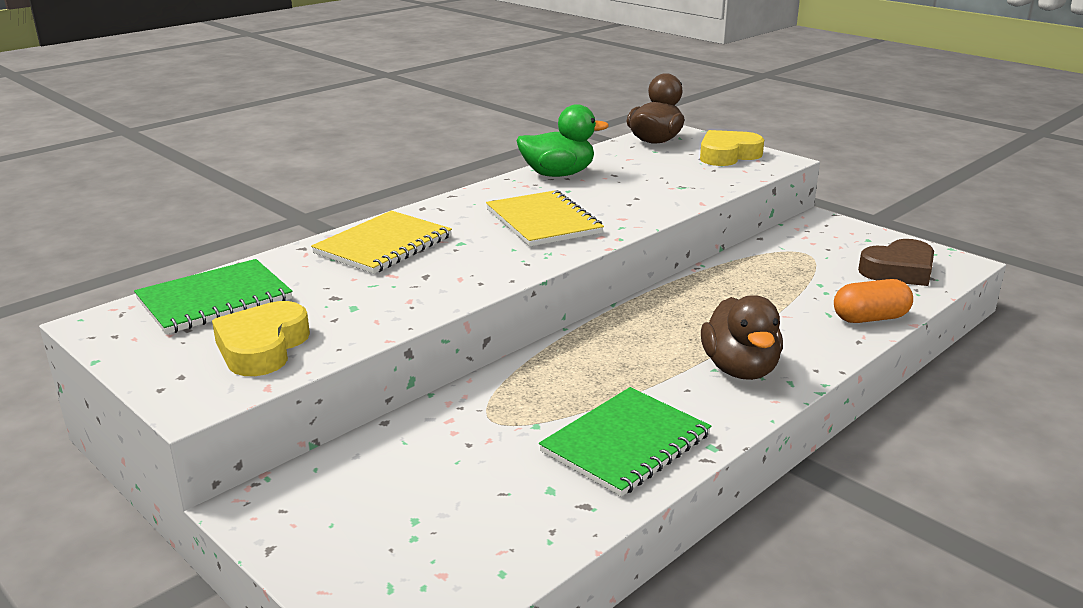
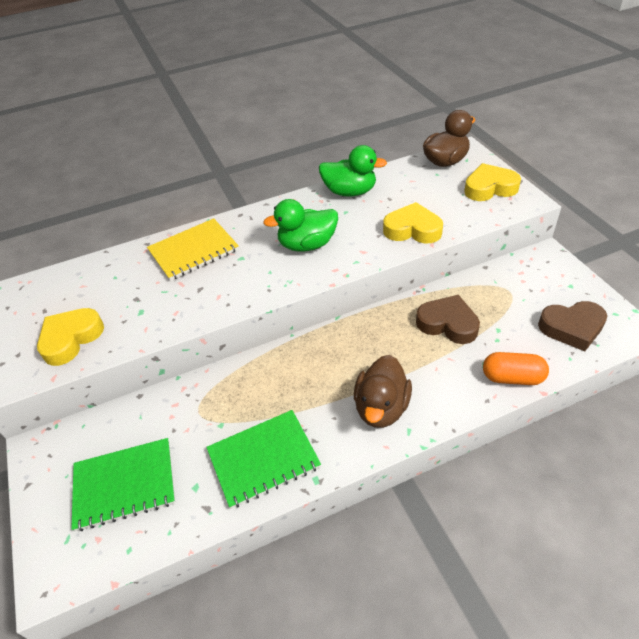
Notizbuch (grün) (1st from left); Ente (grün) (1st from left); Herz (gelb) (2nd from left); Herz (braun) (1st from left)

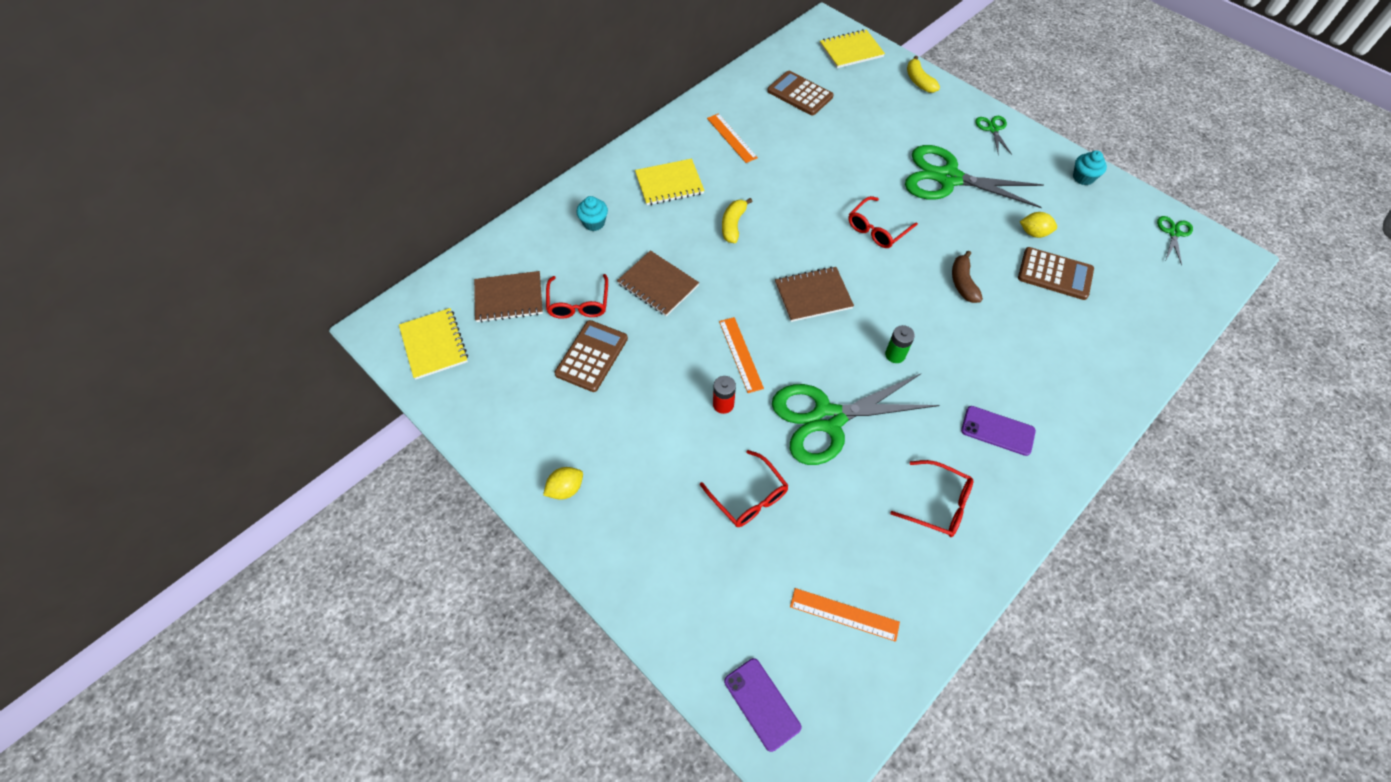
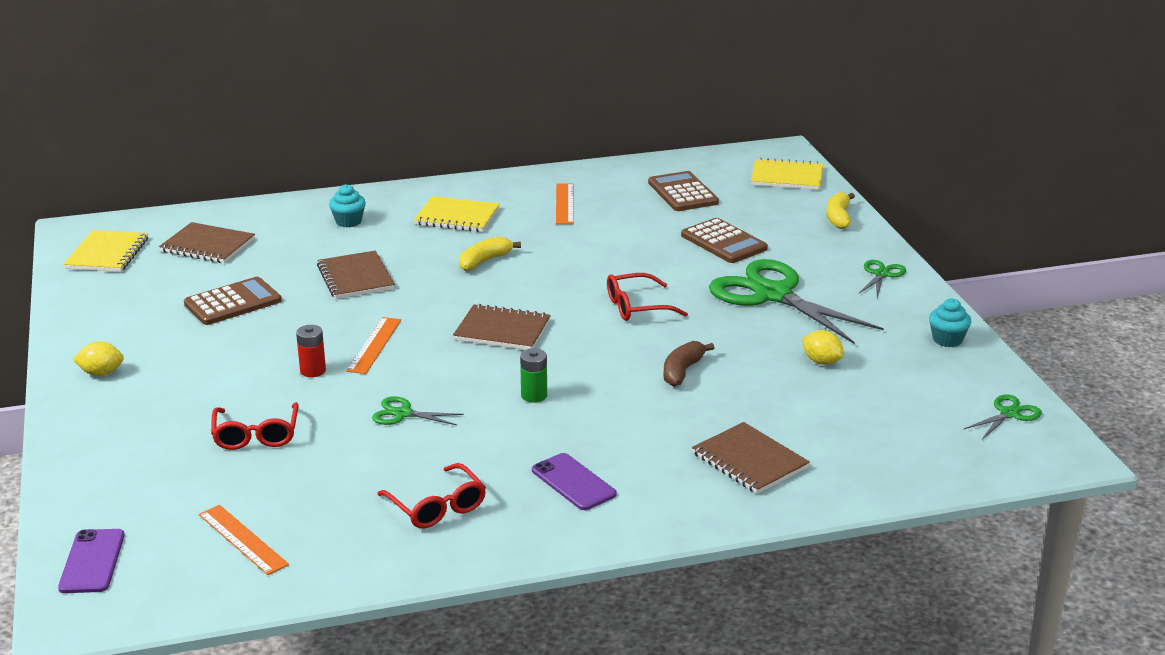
Brille (rot) (1st from left in the first image); Schere (grün) (1st from left); Taschenrechner (braun) (3rd from left); Notizbuch (braun) (4th from left)

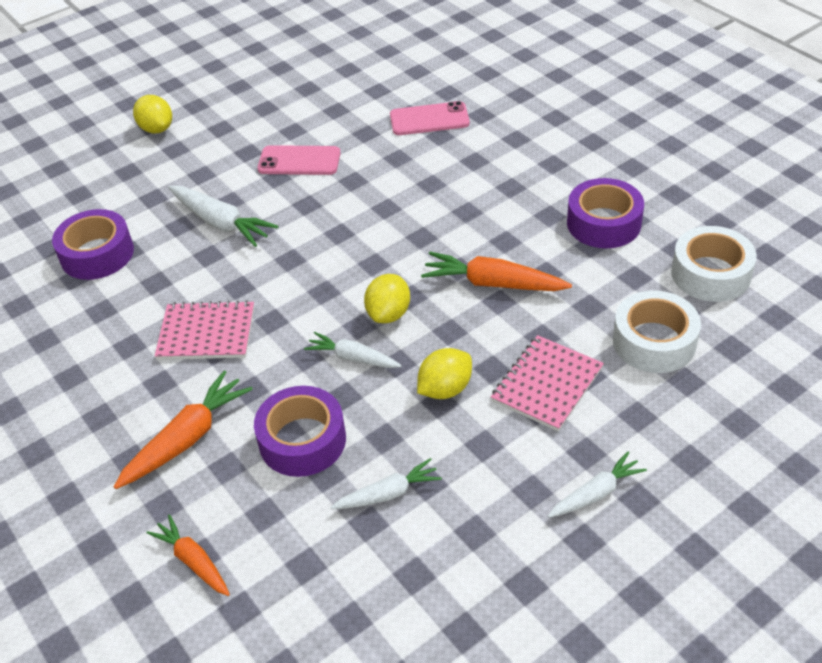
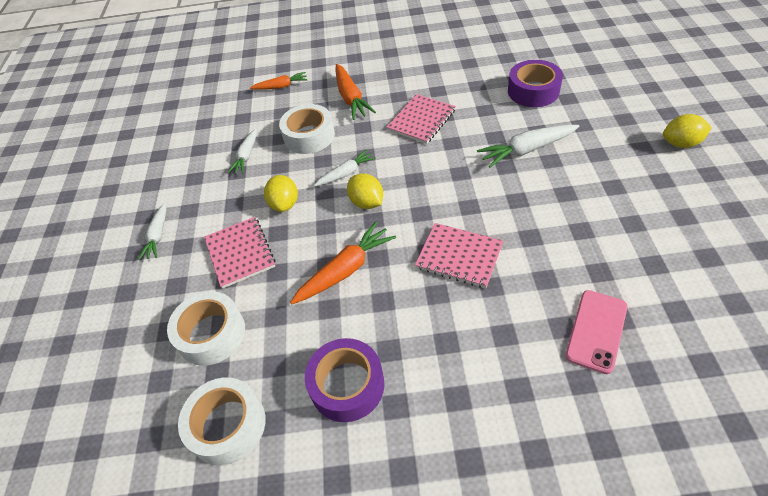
Klebeband (weiß) (3rd from left); Handy (rosa) (1st from left in the first image); Notizbuch (rosa) (3rd from left)

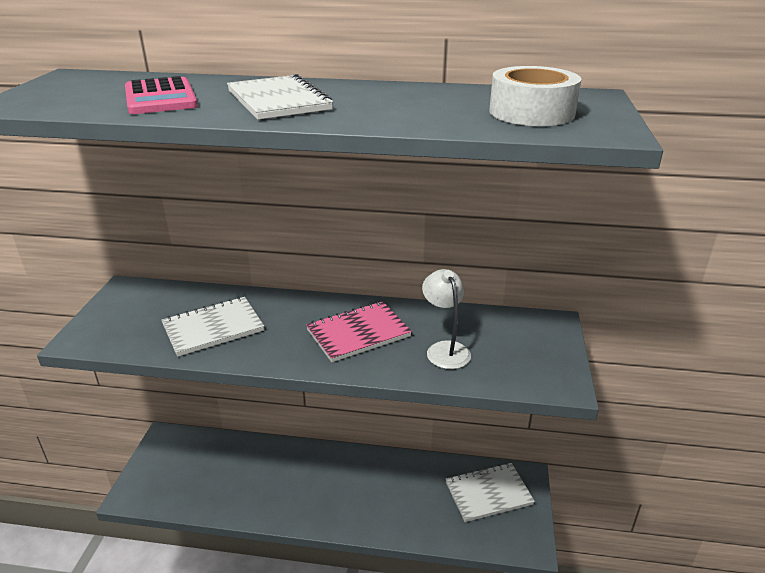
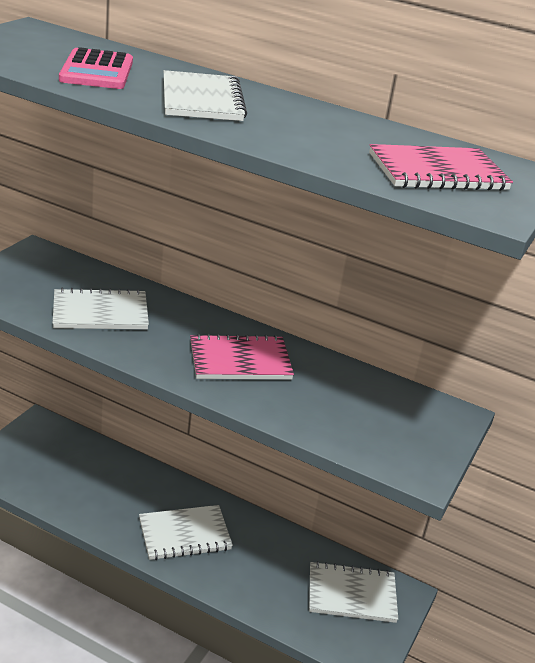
Lampe (weiß); Notizbuch (rosa) (2nd from left); Notizbuch (weiß) (2nd from left)

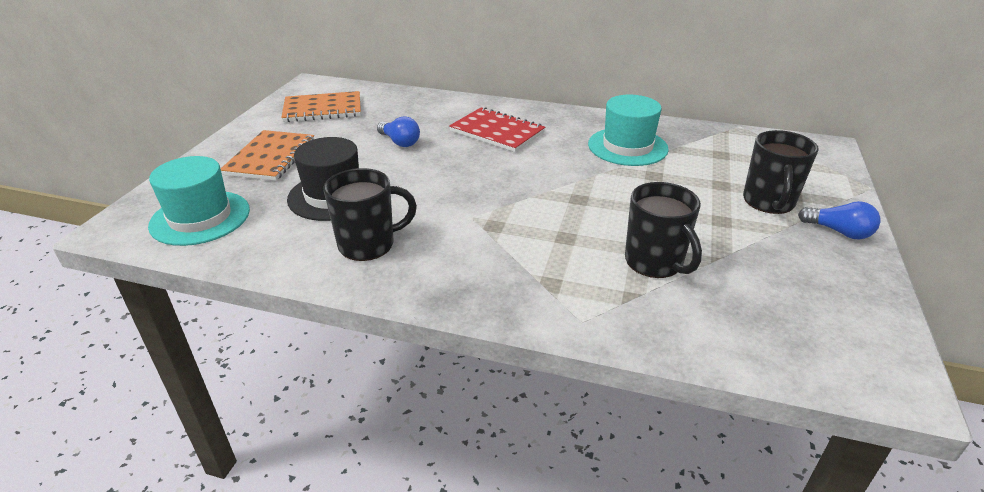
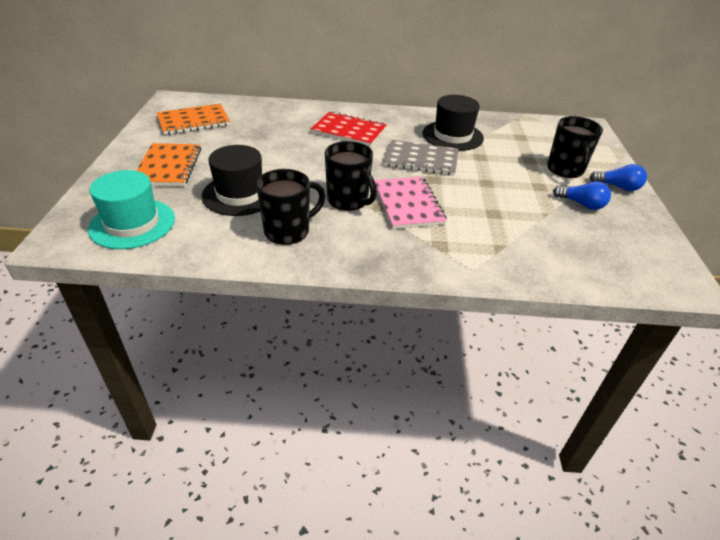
Glühbirne (blau) (1st from left); Hut (schwarz) (2nd from left); Tasse (schwarz) (2nd from left); Notizbuch (rosa); Notizbuch (grau)

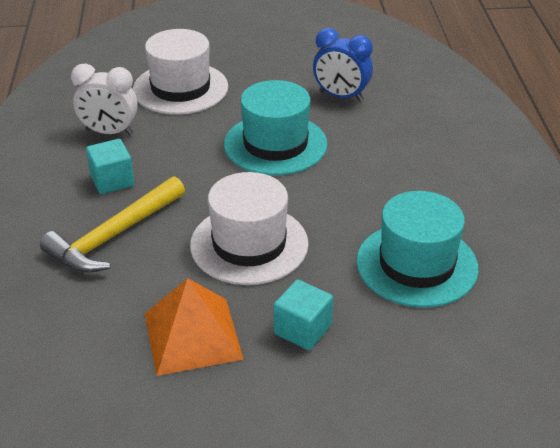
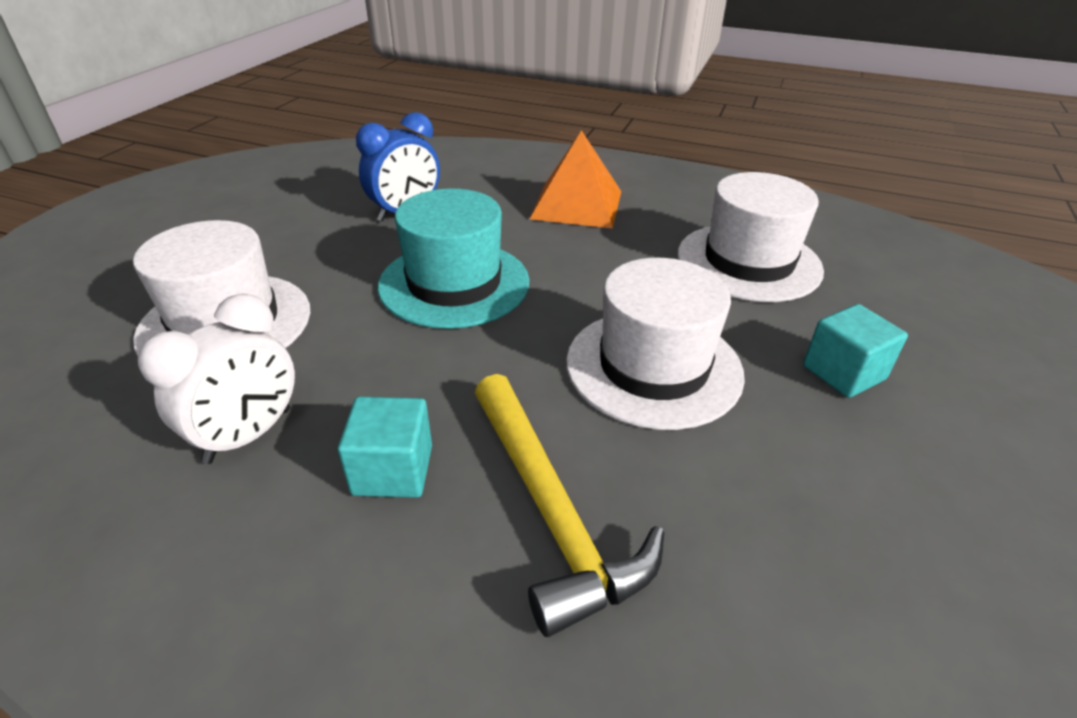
Pyramide (orange); Hut (weiß) (3rd from left)

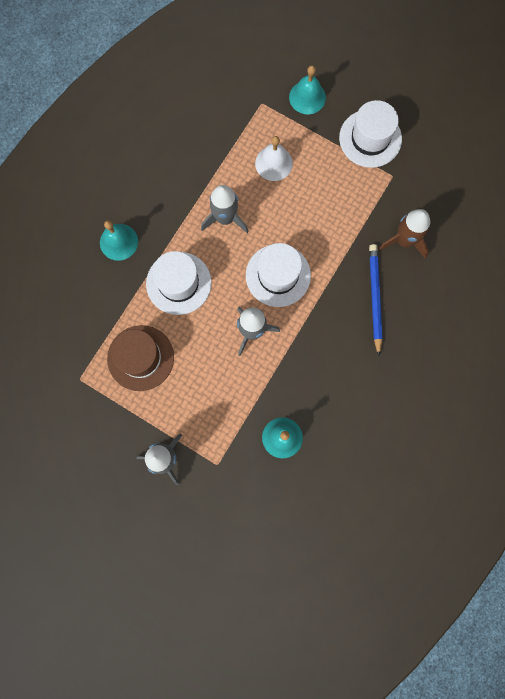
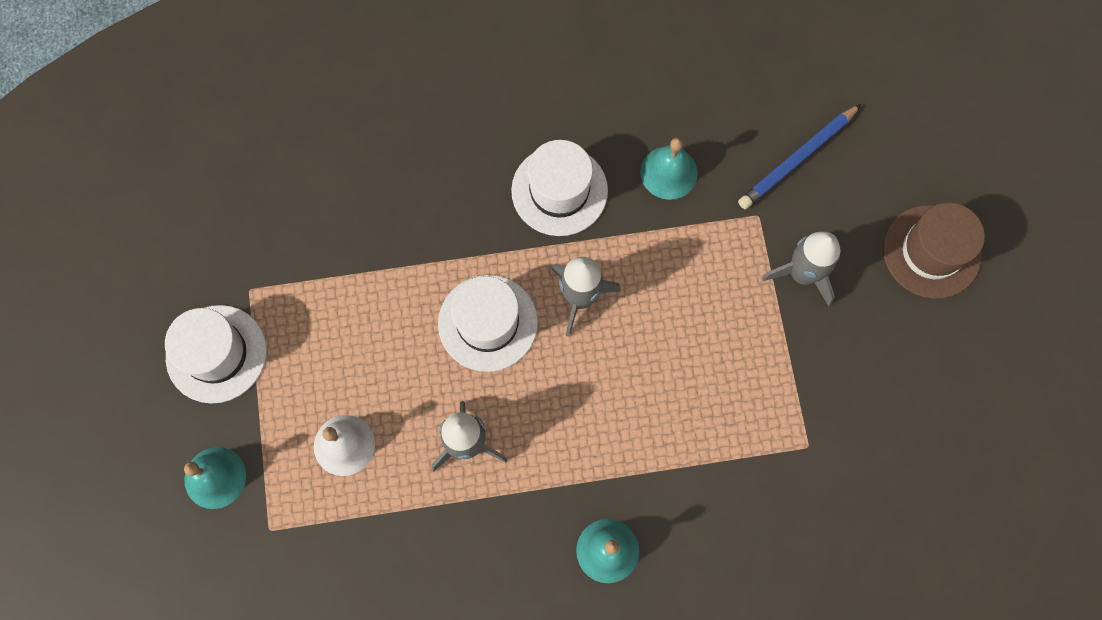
Hut (braun); Hut (weiß) (3rd from left); Bleistift (blau); Rakete (braun)

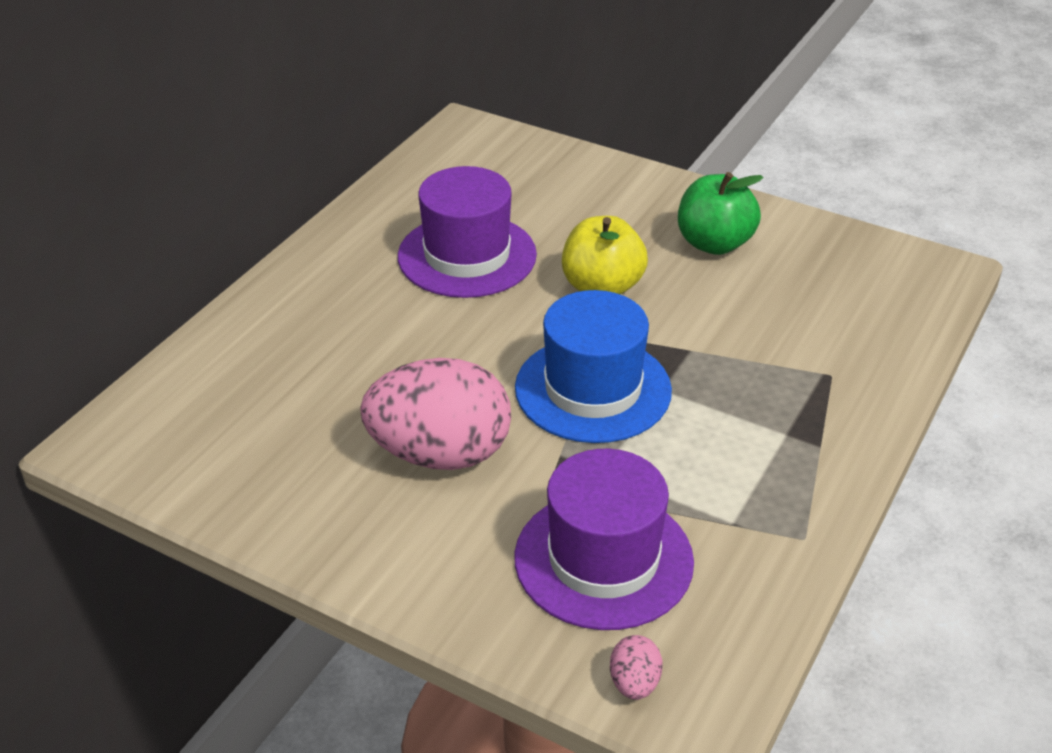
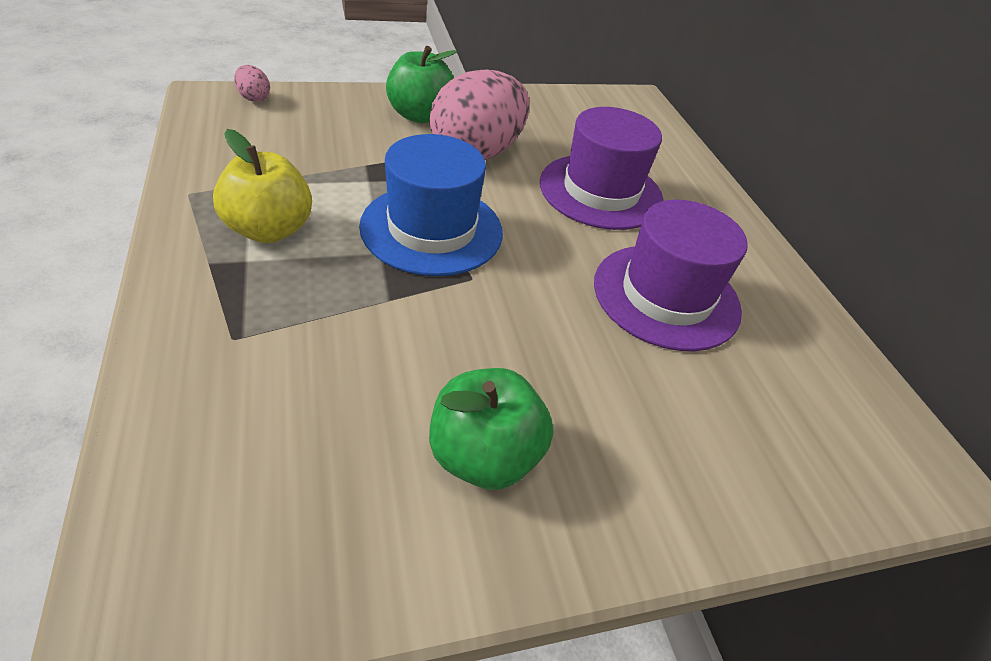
Hut (lila) (1st from left); Apfel (gelb); Apfel (grün) (1st from left)

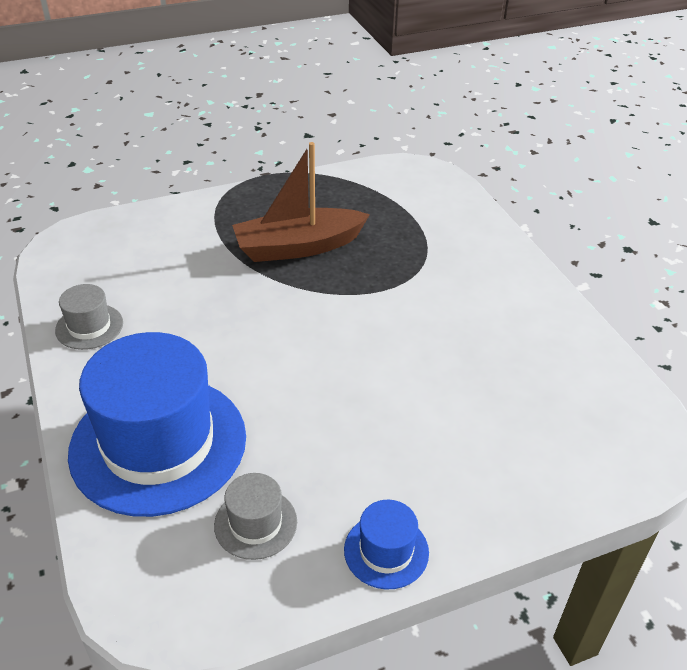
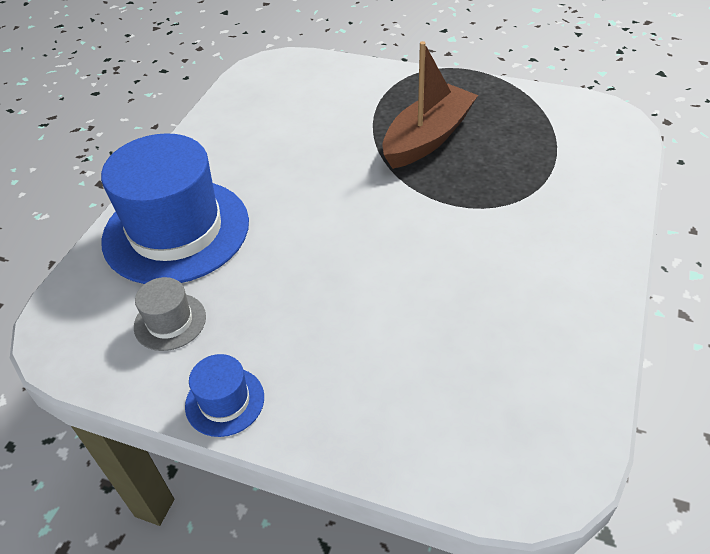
Hut (grau) (1st from left in the first image); Boot (braun)

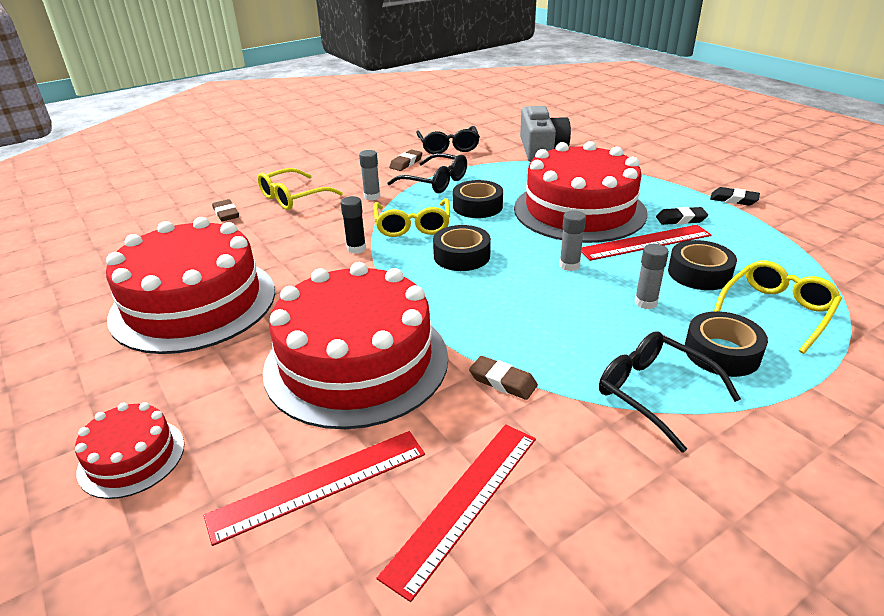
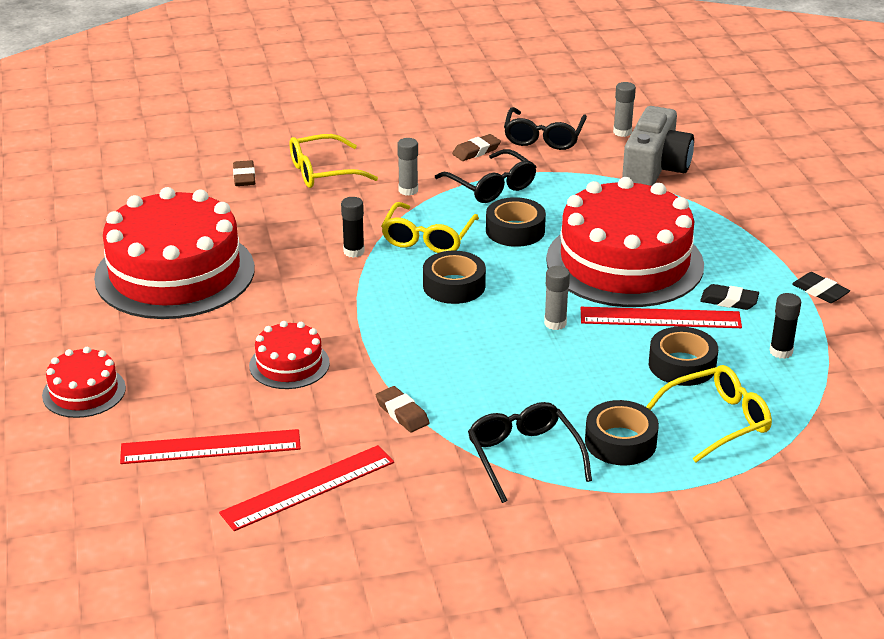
Kuchen (rot) (3rd from left); Klebestift (grau) (3rd from left); Klebestift (schwarz) (2nd from left)

